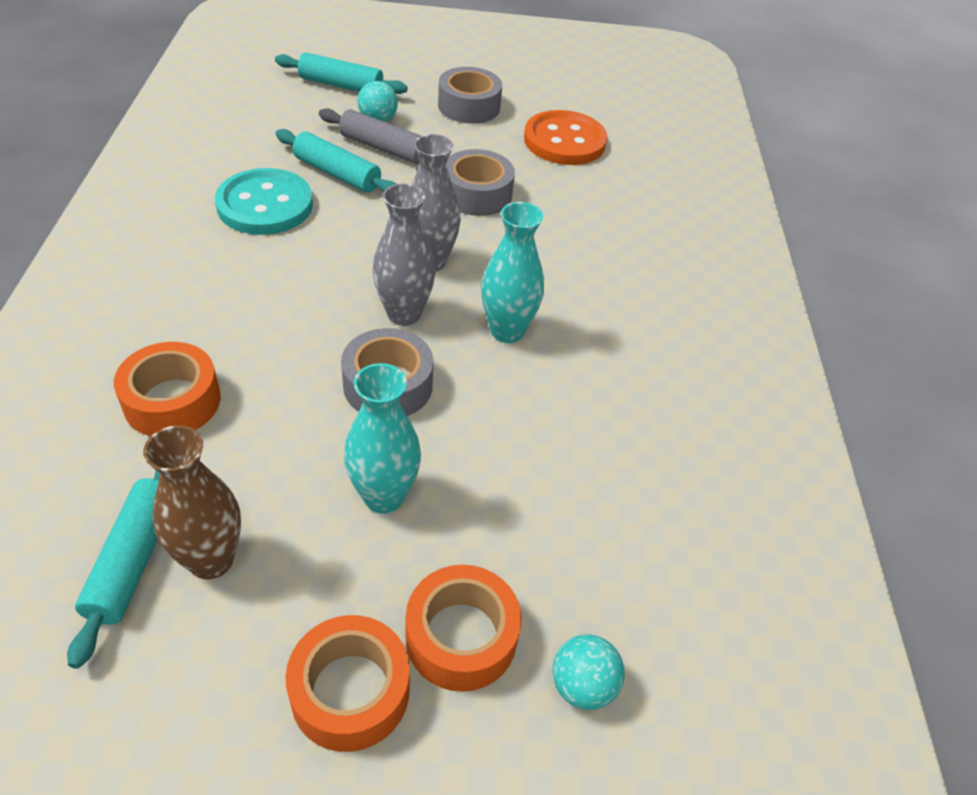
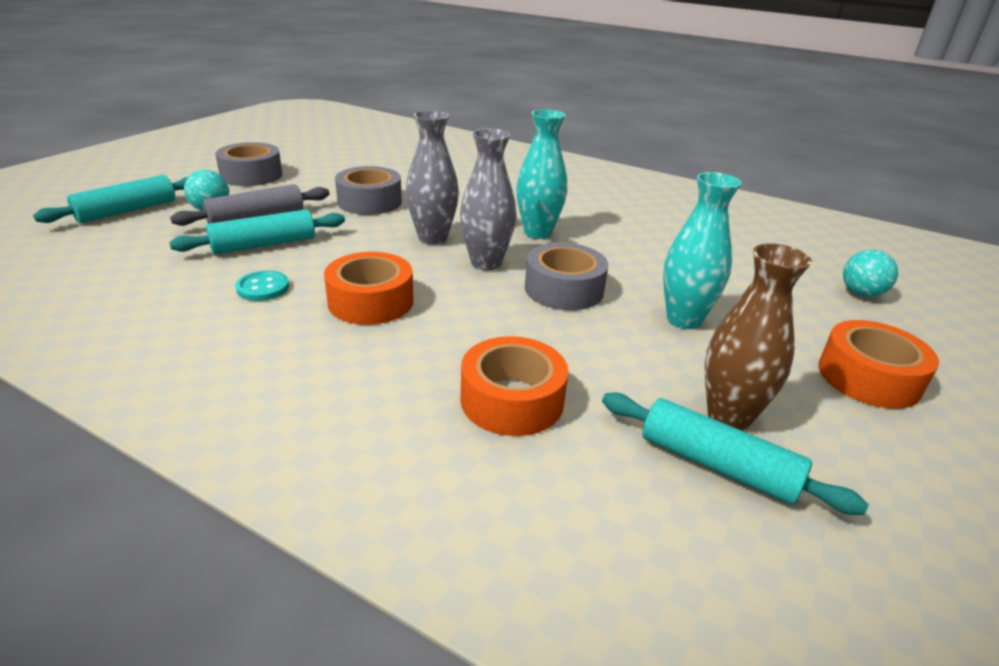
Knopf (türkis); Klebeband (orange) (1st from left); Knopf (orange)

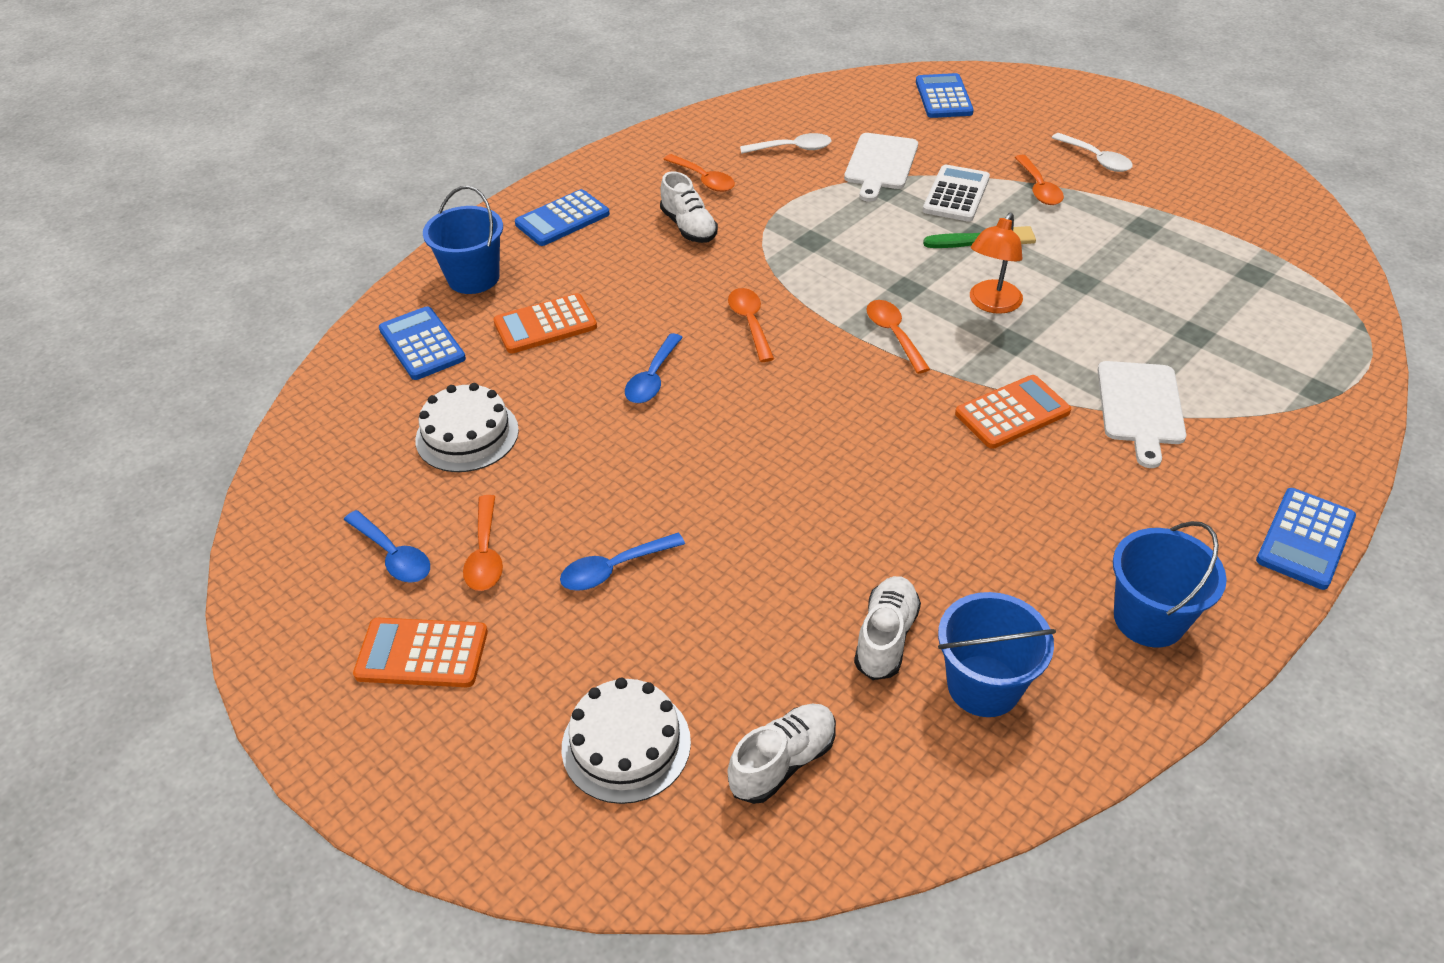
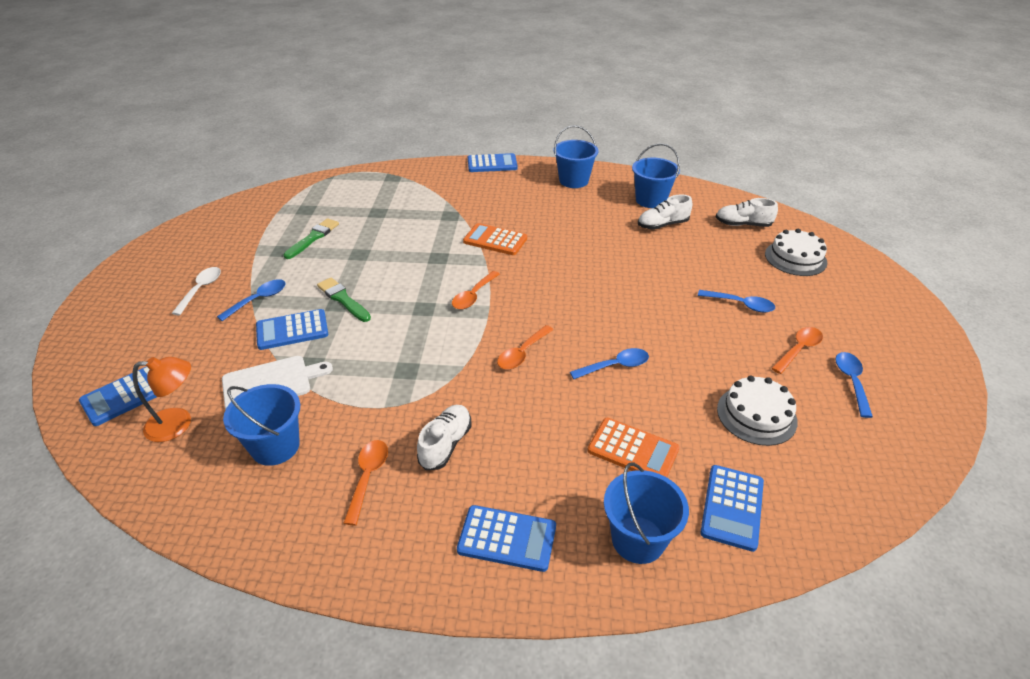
Taschenrechner (orange) (1st from left in the first image); Eimer (blau) (1st from left); Taschenrechner (blau) (2nd from left); Lampe (orange); Löffel (blau) (1st from left); Schneidebrett (weiß) (2nd from left in the first image); Pinsel (grün) (1st from left)

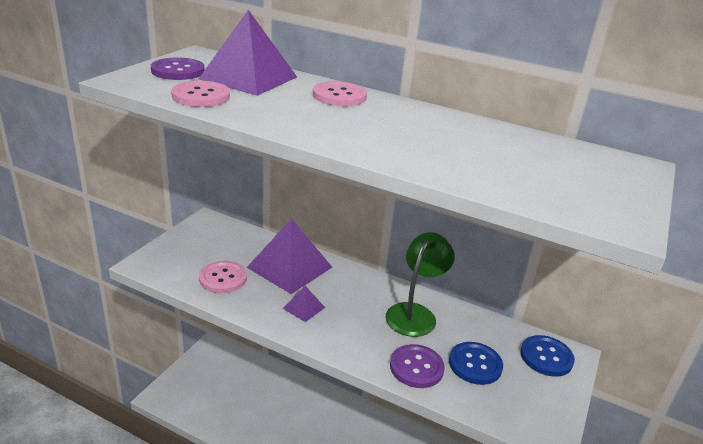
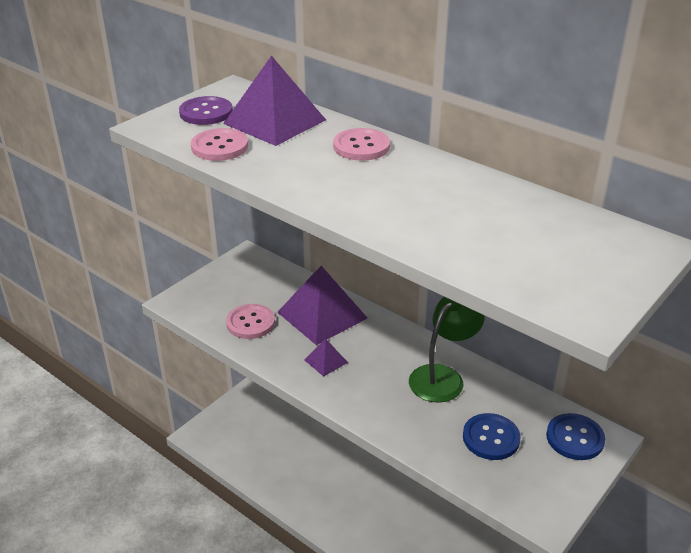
Knopf (lila) (2nd from left in the first image)

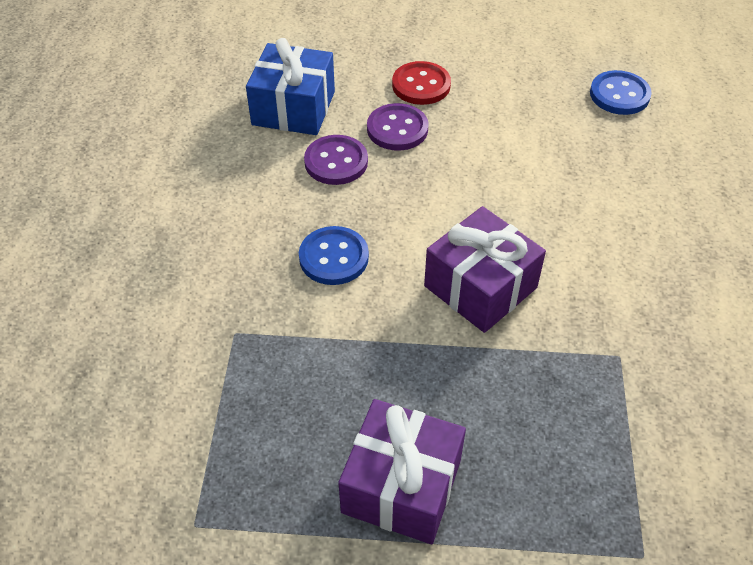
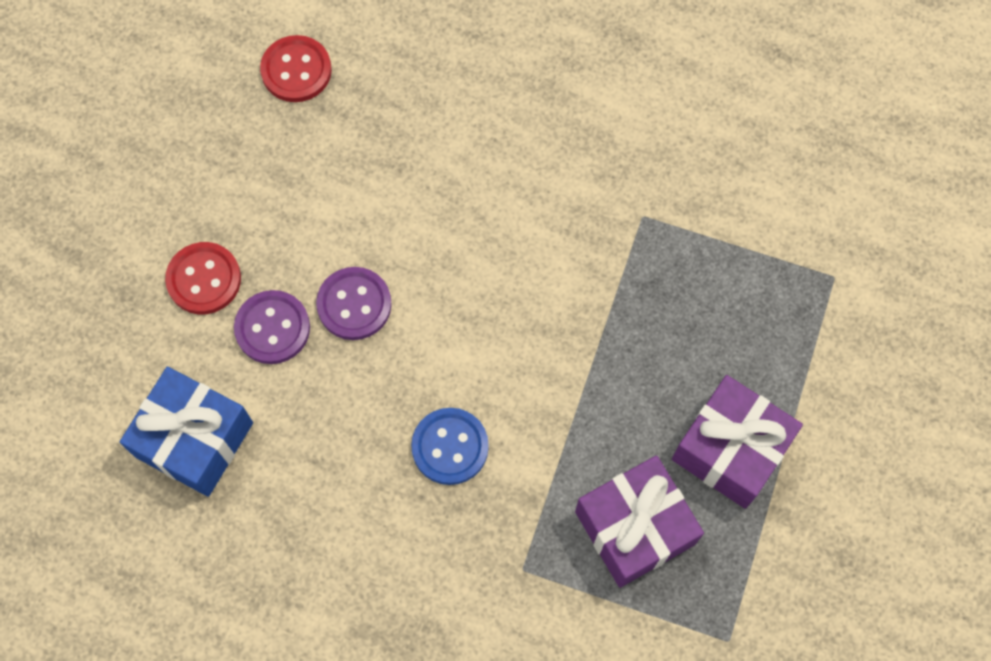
Knopf (lila) (2nd from left); Geschenk (lila) (1st from left); Knopf (rot) (2nd from left)

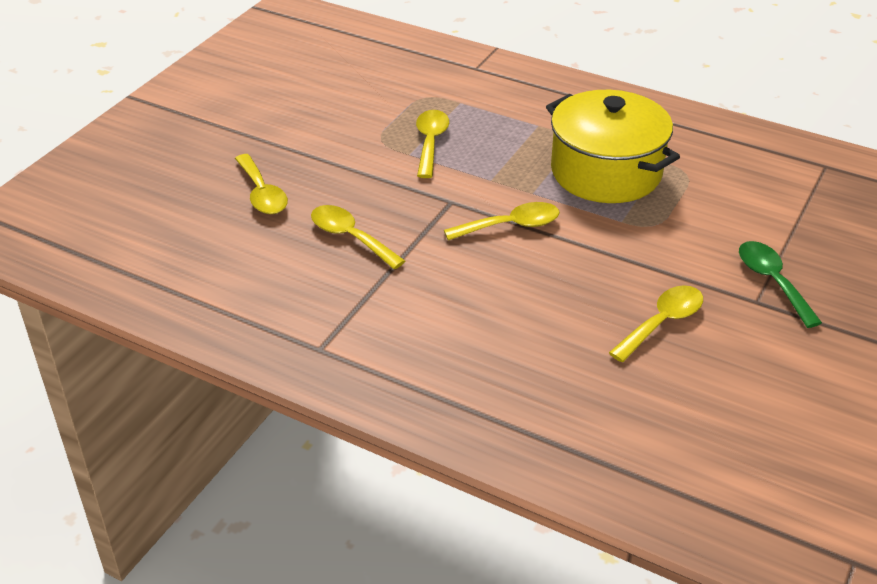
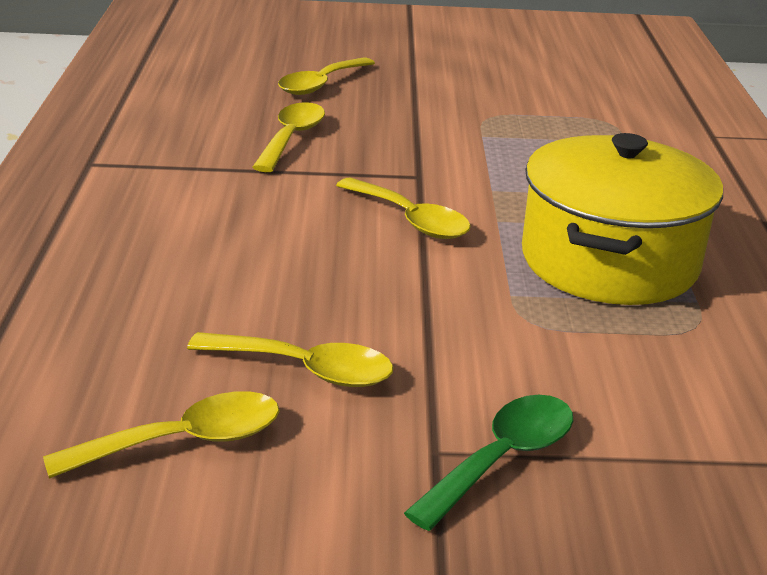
Löffel (gelb) (1st from left)

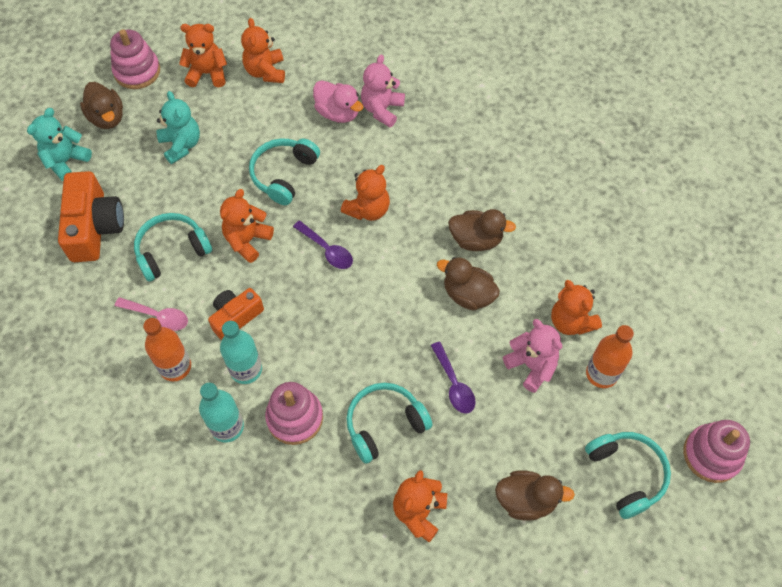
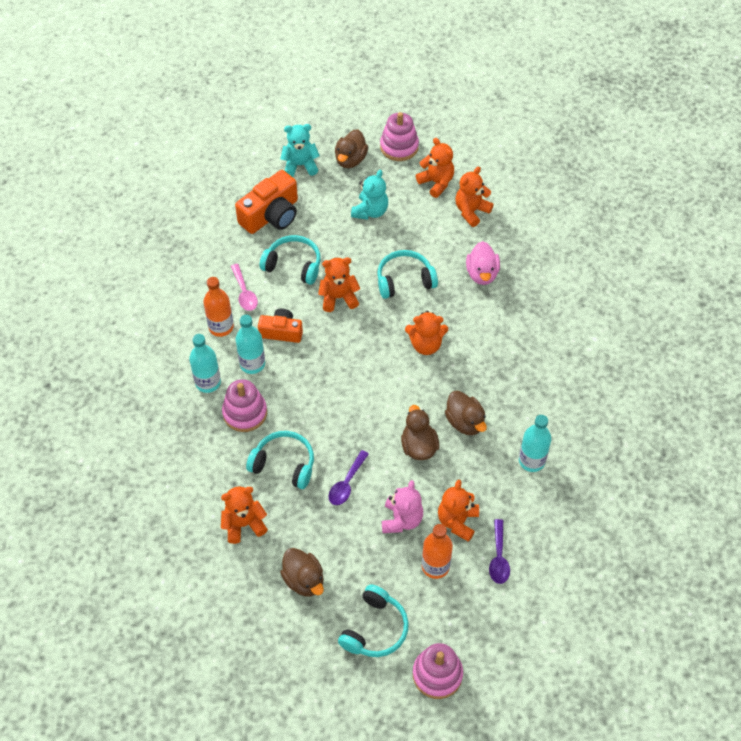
Löffel (lila) (2nd from left); Teddybär (rosa) (1st from left in the first image); Flasche (türkis) (3rd from left)

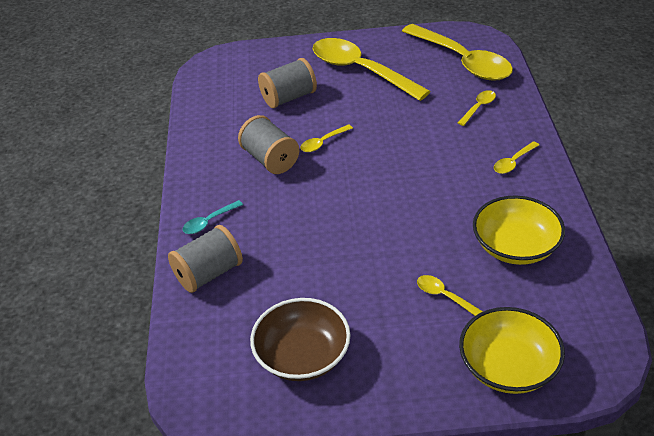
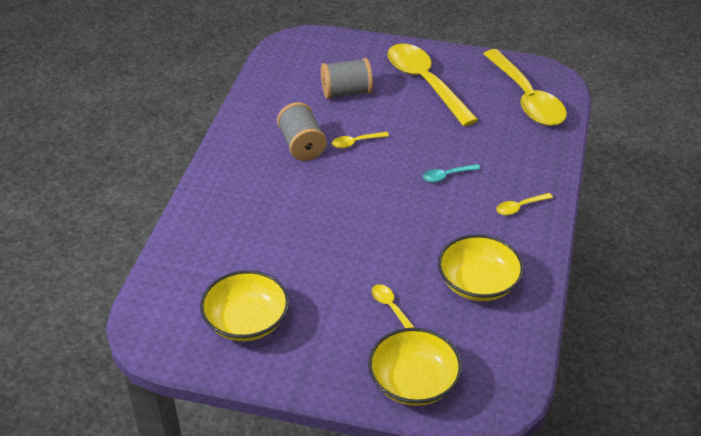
Garnrolle (grau) (1st from left in the first image); Löffel (türkis); Schüssel (gelb) (1st from left); Löffel (gelb) (5th from left in the first image)

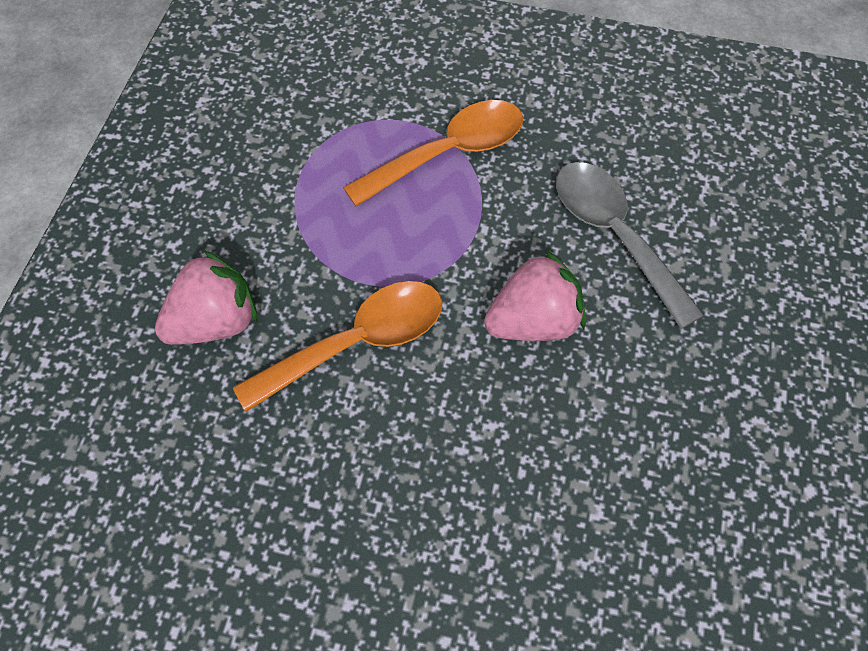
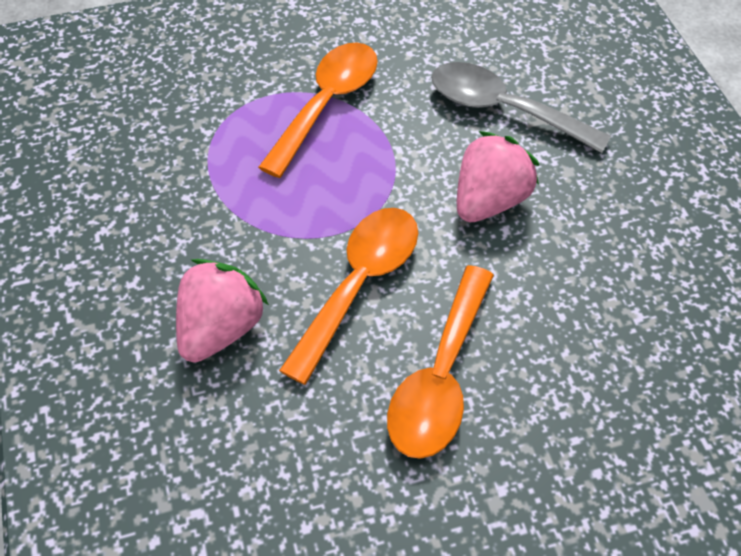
Löffel (orange) (3rd from left)

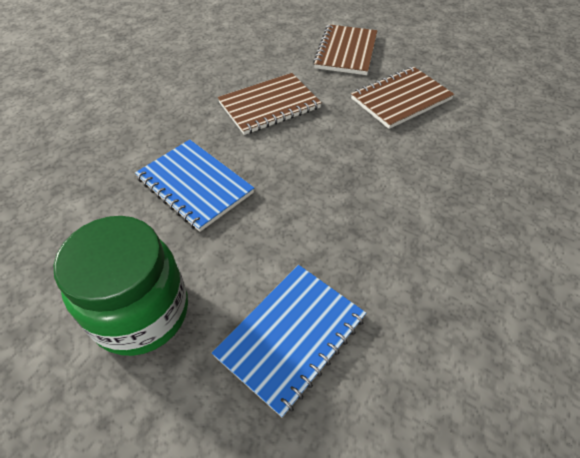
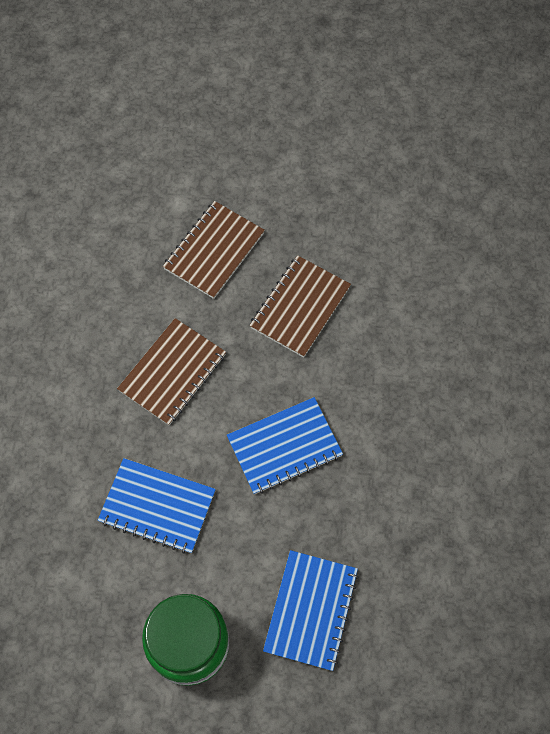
Notizbuch (braun) (2nd from left); Notizbuch (blau) (2nd from left)

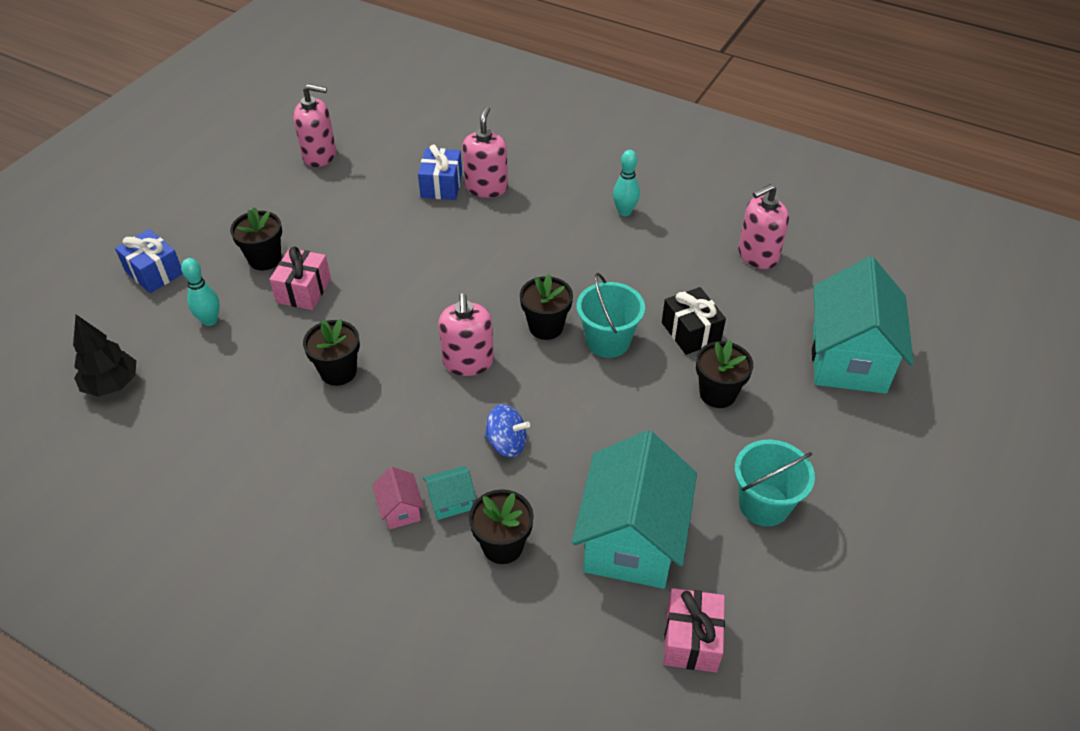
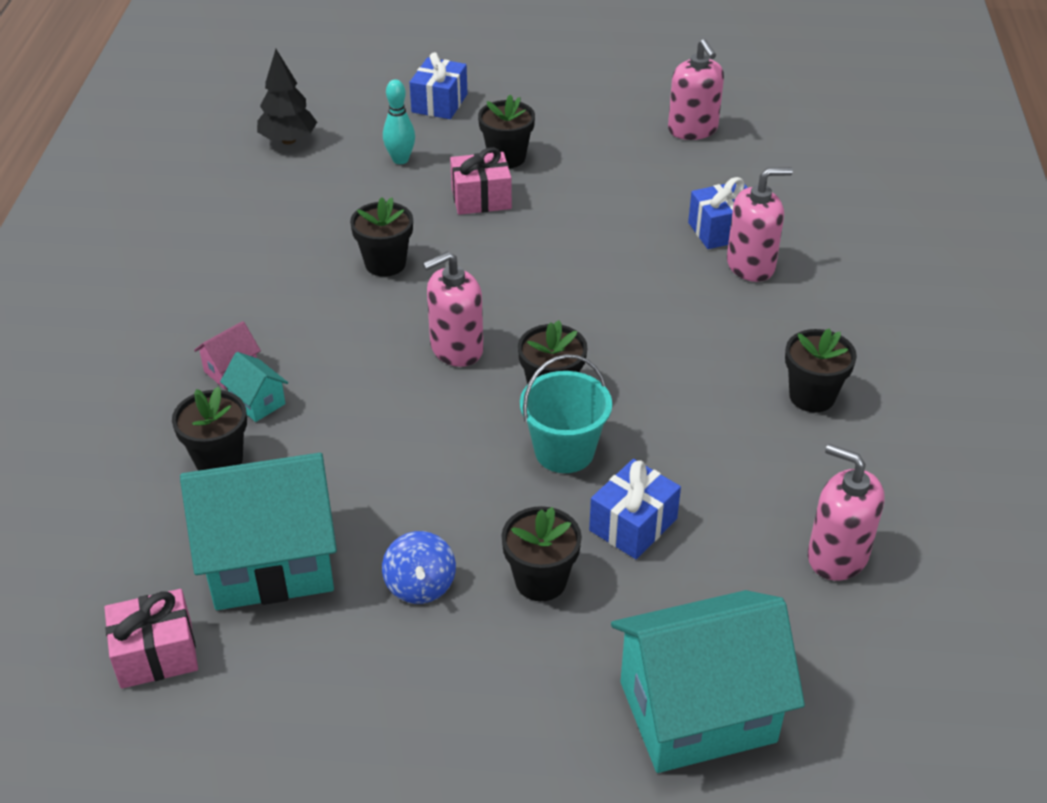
Kreisel (blau); Blumentopf (schwarz) (6th from left); Geschenk (blau) (2nd from left); Eimer (türkis) (2nd from left in the first image)

